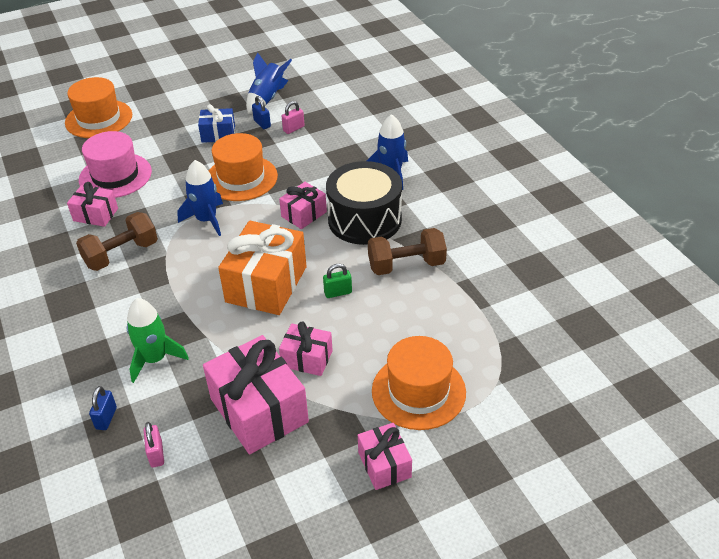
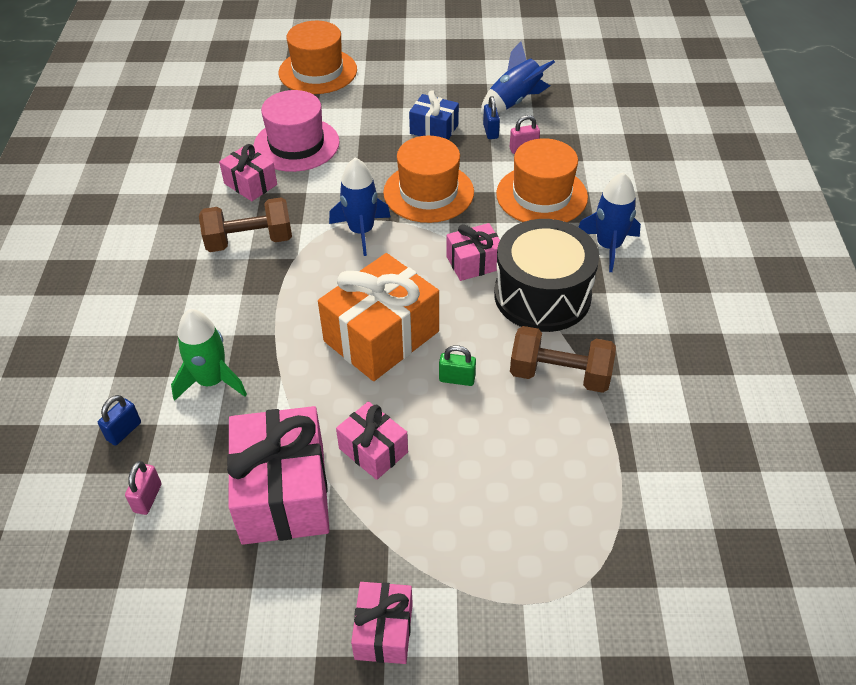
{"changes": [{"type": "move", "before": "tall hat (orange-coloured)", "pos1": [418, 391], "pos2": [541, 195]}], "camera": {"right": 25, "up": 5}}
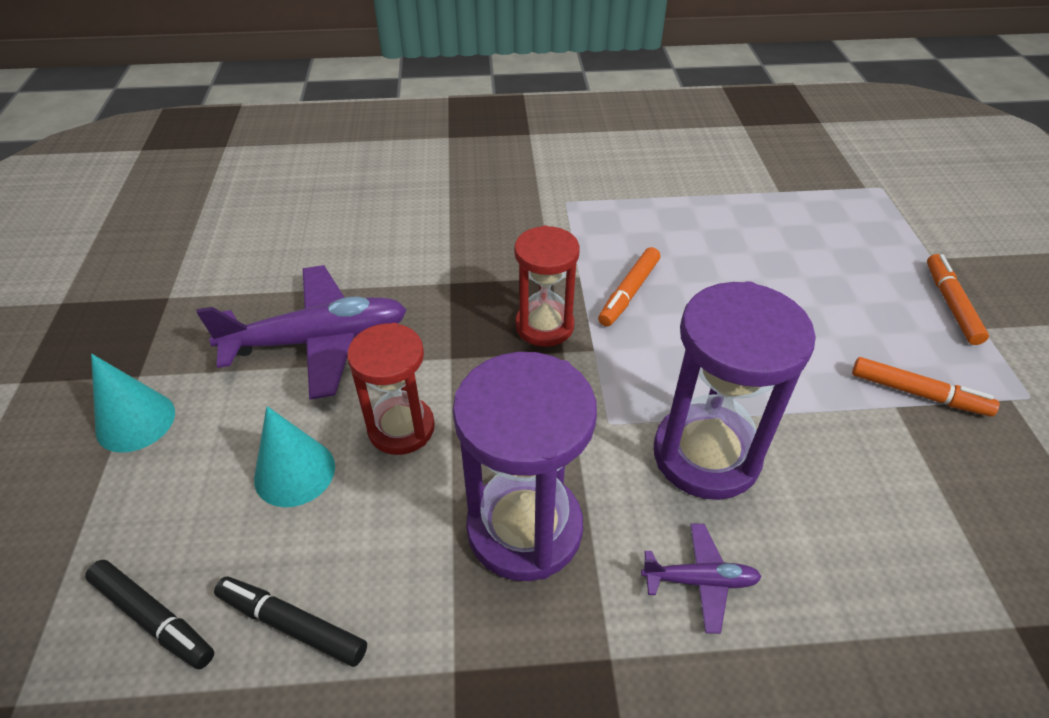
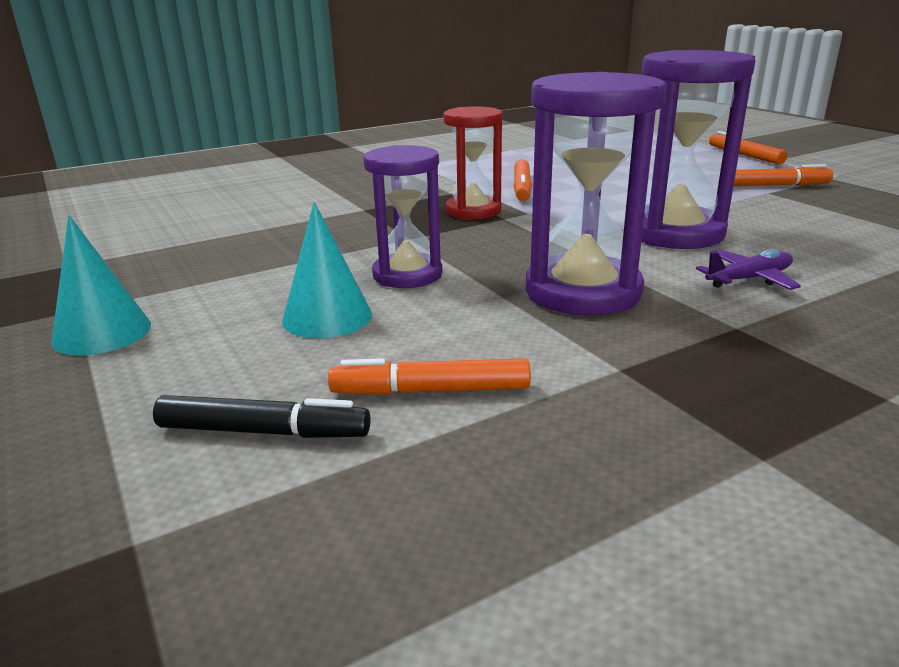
{"changes": [{"type": "delete", "before": "toy plane (violet)", "pos1": [318, 341]}, {"type": "recolor", "before": "marker (black)", "after": "marker (orange-coloured)", "pos1": [292, 624], "pos2": [430, 390]}, {"type": "recolor", "before": "sand timer (crimson)", "after": "sand timer (violet)", "pos1": [401, 428], "pos2": [407, 275]}], "camera": {"right": -25, "up": -20}}
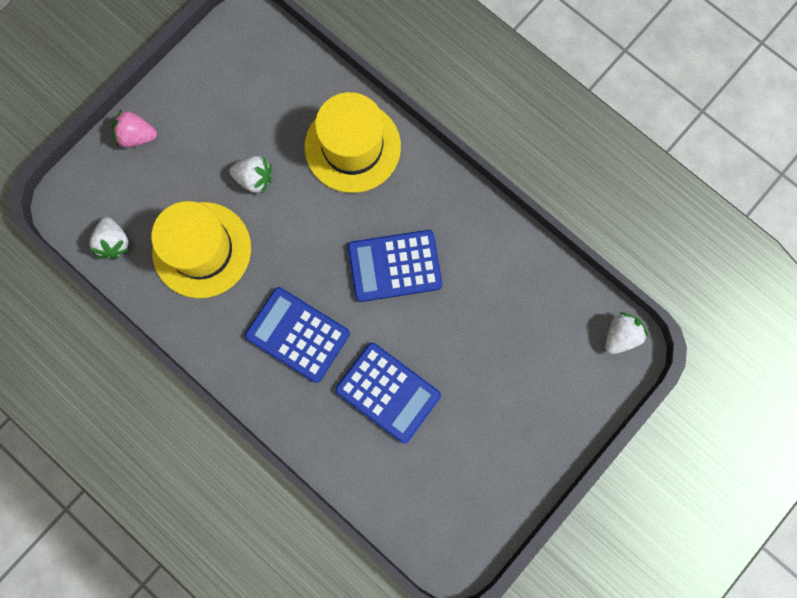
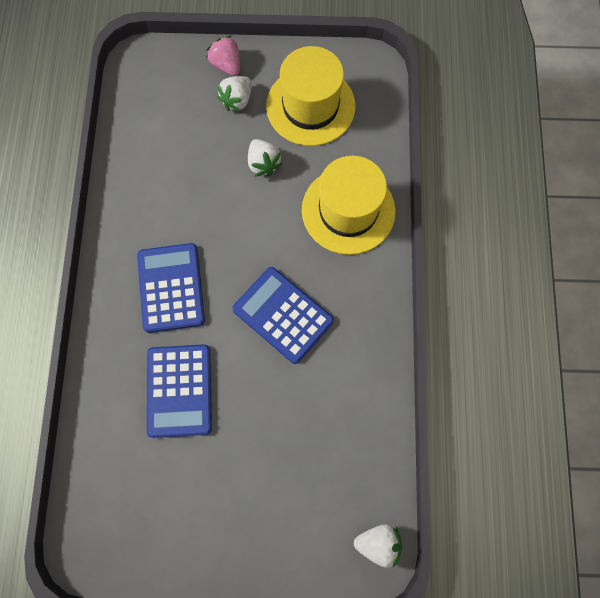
{"changes": [{"type": "move", "before": "strawberry (white)", "pos1": [114, 242], "pos2": [237, 100]}, {"type": "move", "before": "tall hat (yellow)", "pos1": [202, 250], "pos2": [310, 106]}], "camera": {"right": 50, "up": -5}}
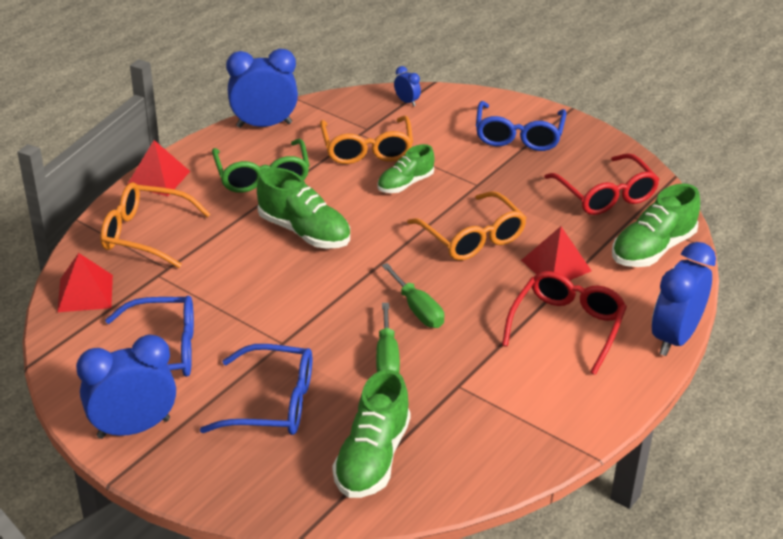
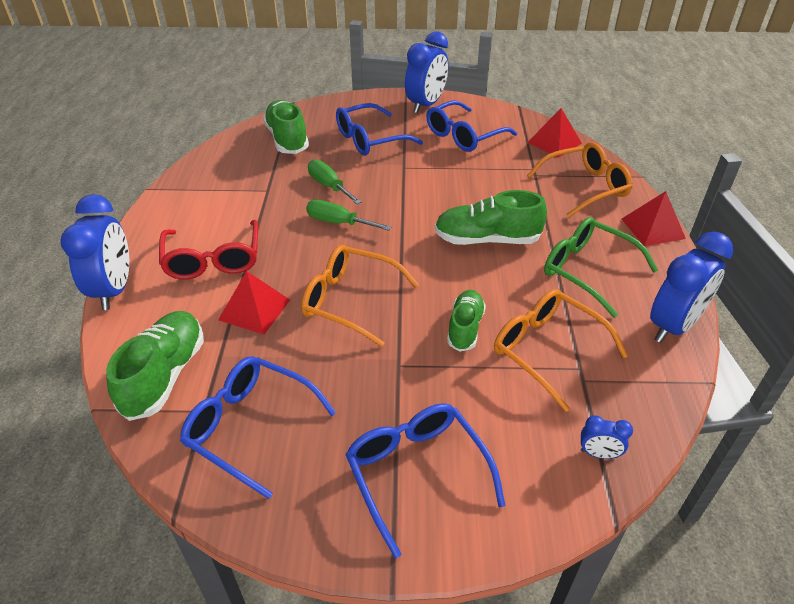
{"changes": [{"type": "recolor", "before": "eyeglasses (crimson)", "after": "eyeglasses (cobalt)", "pos1": [605, 195], "pos2": [250, 427]}], "camera": {"right": 145, "up": 5}}
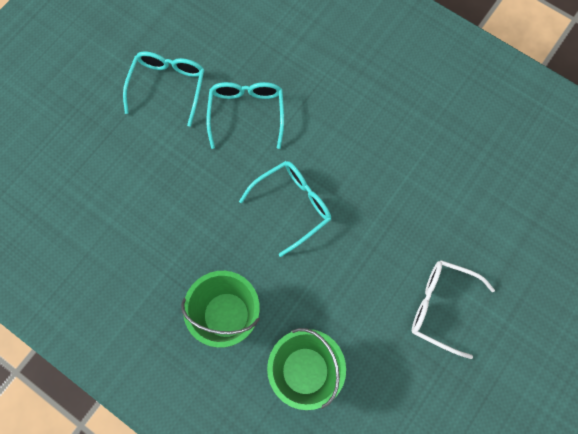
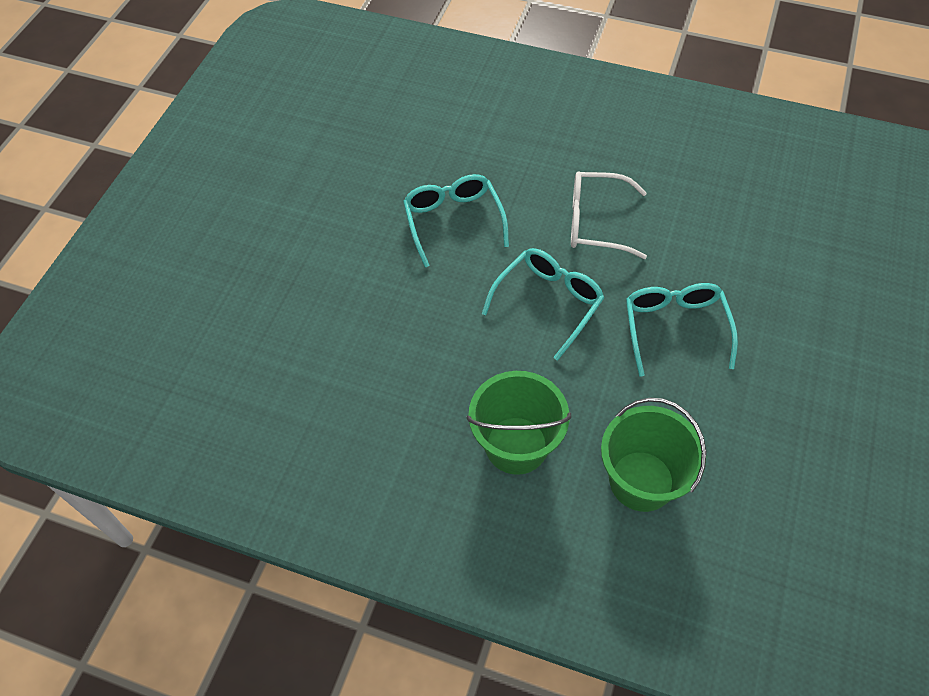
{"changes": [{"type": "move", "before": "eyeglasses (aqua)", "pos1": [168, 87], "pos2": [675, 329]}, {"type": "move", "before": "eyeglasses (white)", "pos1": [442, 307], "pos2": [596, 222]}], "camera": {"right": -15, "up": -15}}
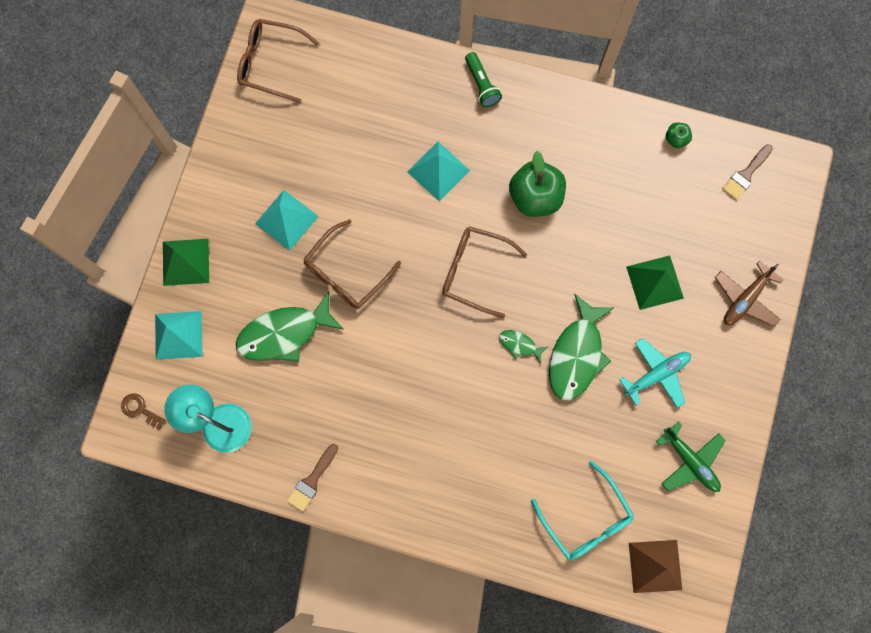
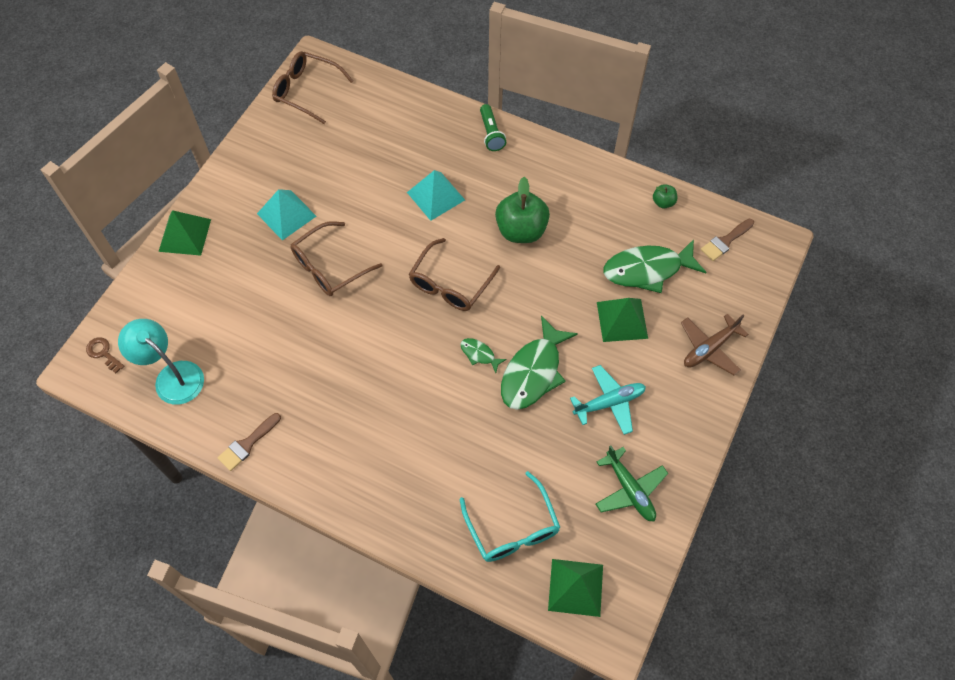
{"changes": [{"type": "delete", "before": "pyramid shape (aqua)", "pos1": [178, 335]}, {"type": "move", "before": "fish (emerald)", "pos1": [284, 333], "pos2": [647, 270]}, {"type": "recolor", "before": "pyramid shape (russet)", "after": "pyramid shape (emerald)", "pos1": [655, 566], "pos2": [576, 587]}, {"type": "rotate", "before": "eyeglasses (russet)", "pos1": [474, 271], "pos2": [450, 284], "turn": -90}], "camera": {"right": 10, "up": -15}}
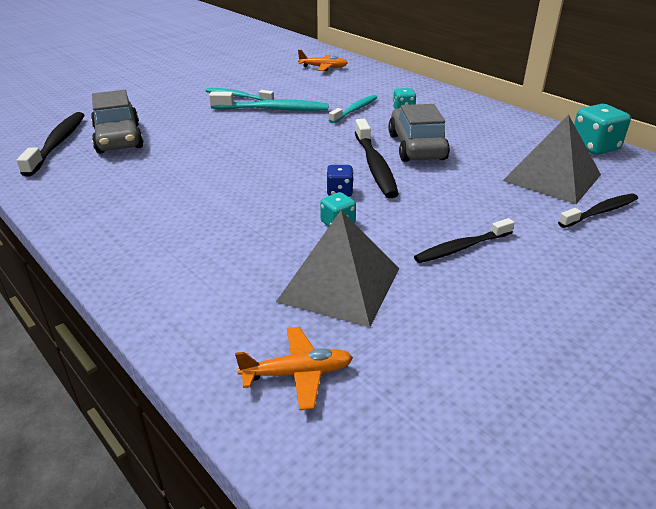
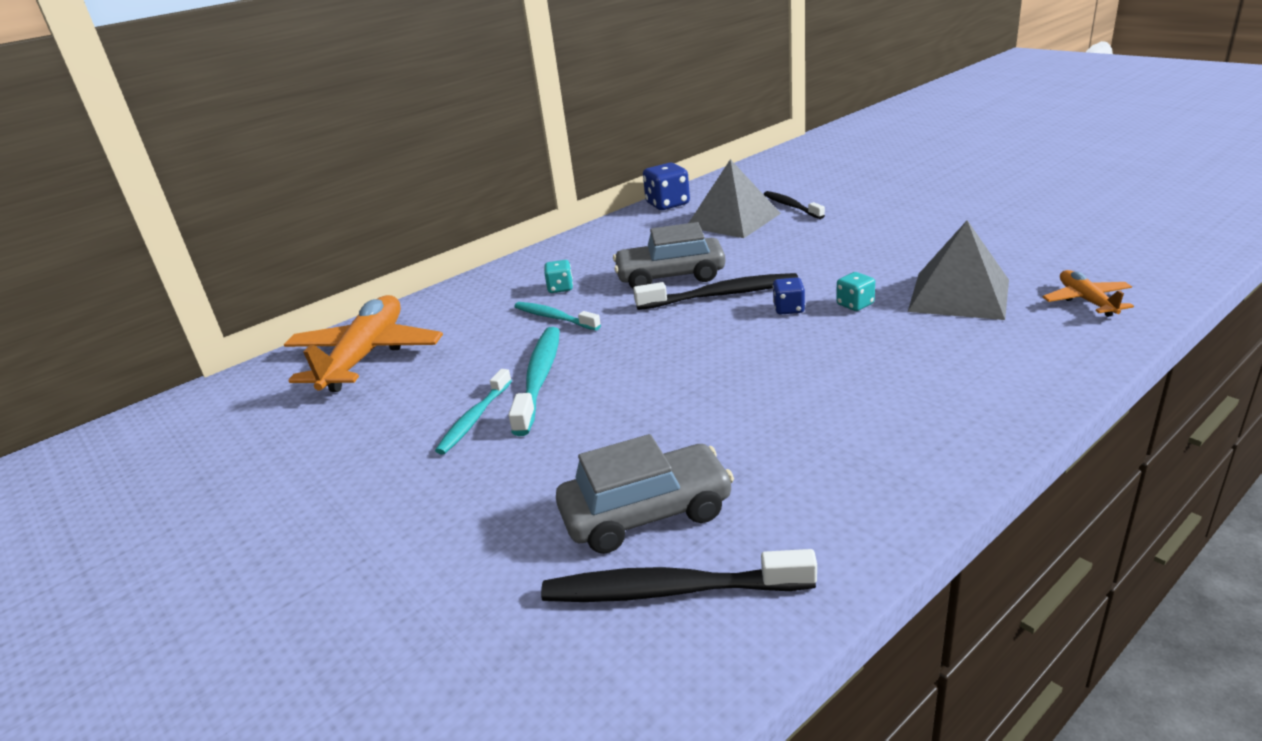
{"changes": [{"type": "delete", "before": "toothbrush (black)", "pos1": [461, 248]}, {"type": "recolor", "before": "die (aqua)", "after": "die (cobalt)", "pos1": [594, 147], "pos2": [667, 204]}, {"type": "resize", "before": "toy plane (orange-coloured)", "pos1": [323, 67], "pos2": [366, 356], "scale": 2.02}], "camera": {"right": -85, "up": -5}}
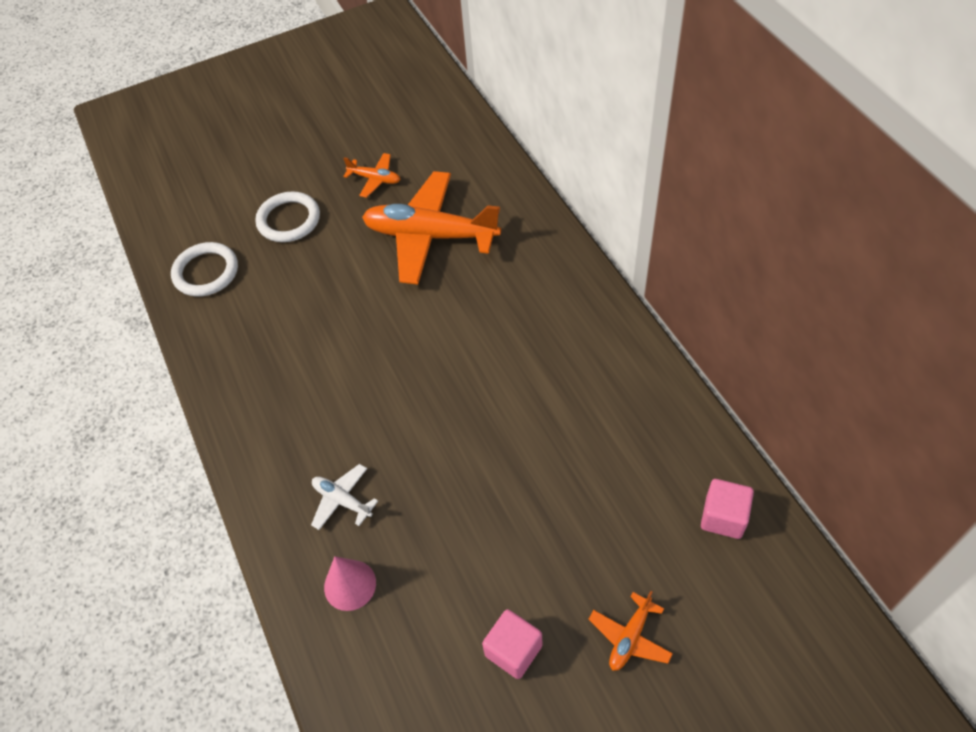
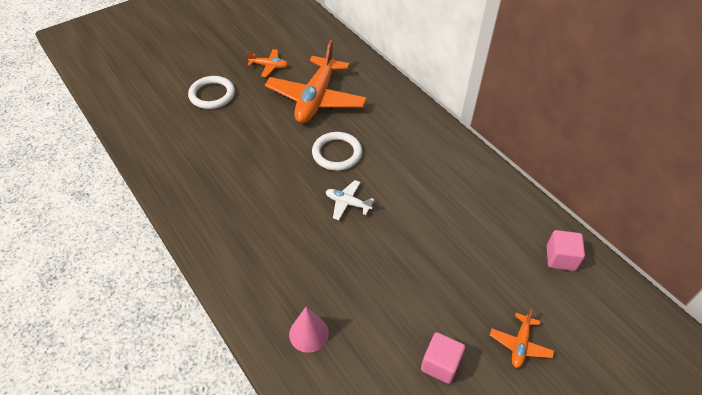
{"changes": [{"type": "move", "before": "torus (white)", "pos1": [206, 272], "pos2": [337, 153]}, {"type": "move", "before": "toy plane (white)", "pos1": [342, 500], "pos2": [347, 203]}, {"type": "rotate", "before": "toy plane (orange-coloured)", "pos1": [430, 236], "pos2": [316, 99], "turn": -75}], "camera": {"right": -15, "up": -5}}
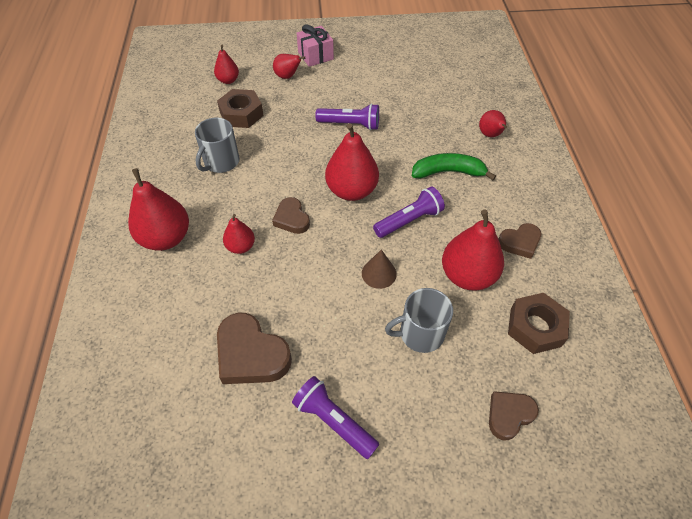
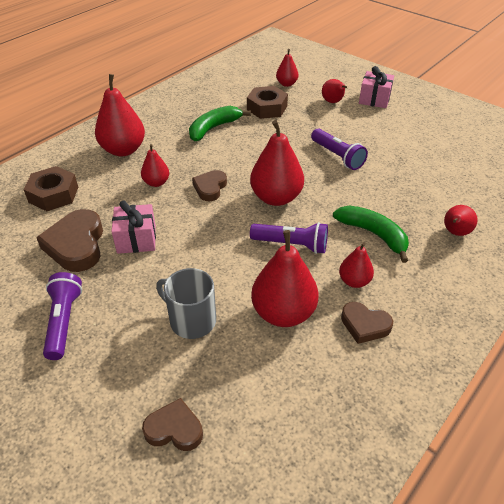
{"changes": [{"type": "delete", "before": "cone shape (russet)", "pos1": [379, 273]}, {"type": "insert", "after": "wrapped gift (pink)", "pos2": [136, 239]}, {"type": "insert", "after": "toy pear (crimson)", "pos2": [354, 281]}, {"type": "move", "before": "hex nut (russet)", "pos1": [535, 327], "pos2": [53, 194]}, {"type": "replace", "before": "mug (gray)", "after": "banana (emerald)", "pos1": [221, 162], "pos2": [213, 128]}], "camera": {"right": 45, "up": -10}}
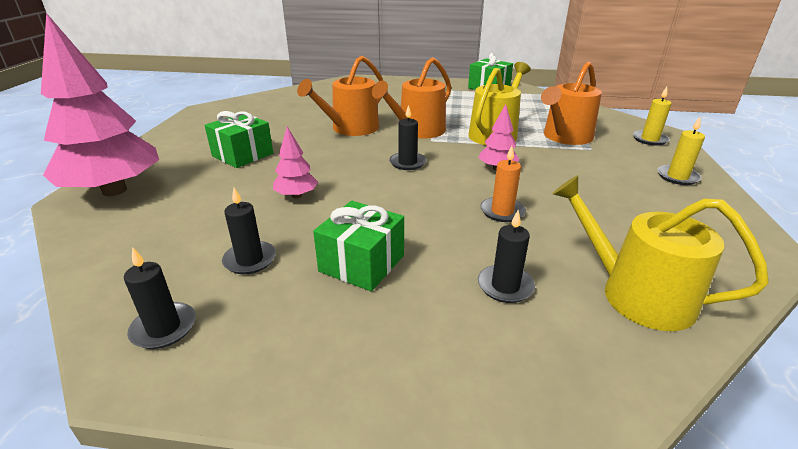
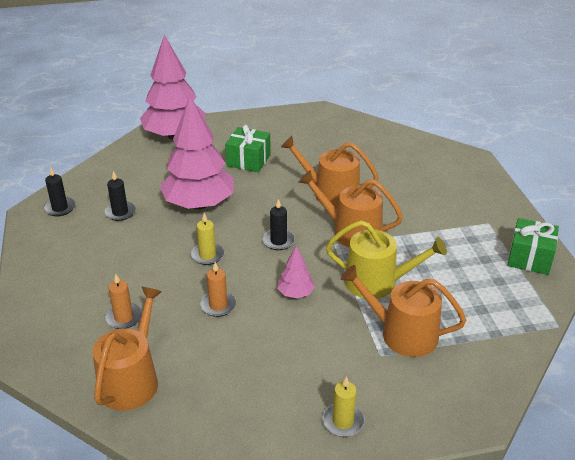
{"changes": [{"type": "delete", "before": "wrapped gift (emerald)", "pos1": [362, 263]}, {"type": "move", "before": "wax candle (yellow)", "pos1": [649, 139], "pos2": [207, 255]}, {"type": "recolor", "before": "wax candle (black)", "after": "wax candle (orange-coloured)", "pos1": [505, 286], "pos2": [123, 317]}, {"type": "recolor", "before": "sprinkling can (yellow)", "after": "sprinkling can (orange-coloured)", "pos1": [636, 294], "pos2": [131, 380]}, {"type": "resize", "before": "tree (pink)", "pos1": [296, 196], "pos2": [199, 204], "scale": 2.26}], "camera": {"right": 70, "up": 5}}
